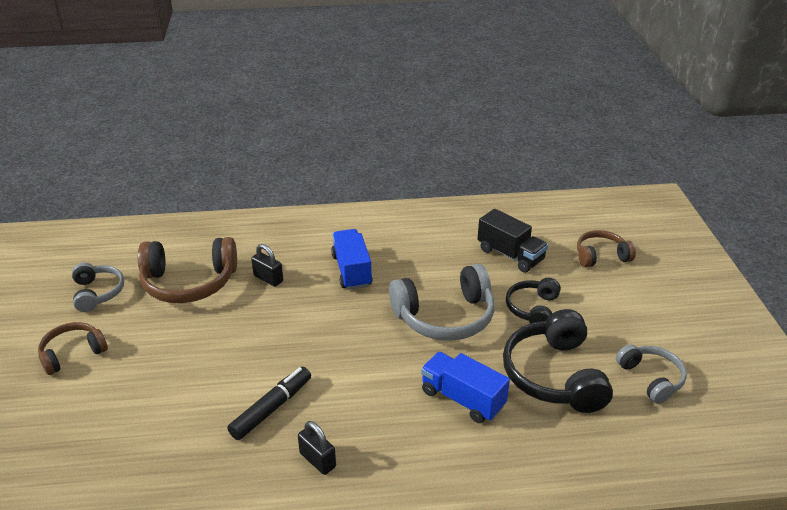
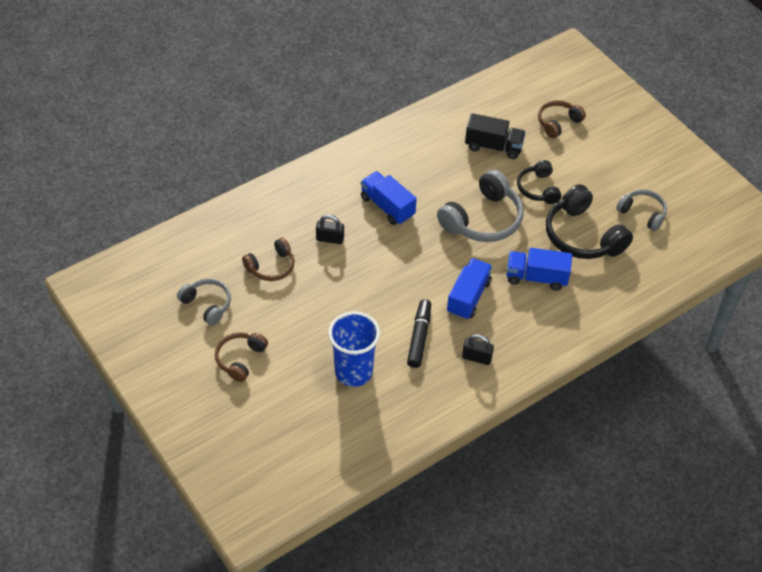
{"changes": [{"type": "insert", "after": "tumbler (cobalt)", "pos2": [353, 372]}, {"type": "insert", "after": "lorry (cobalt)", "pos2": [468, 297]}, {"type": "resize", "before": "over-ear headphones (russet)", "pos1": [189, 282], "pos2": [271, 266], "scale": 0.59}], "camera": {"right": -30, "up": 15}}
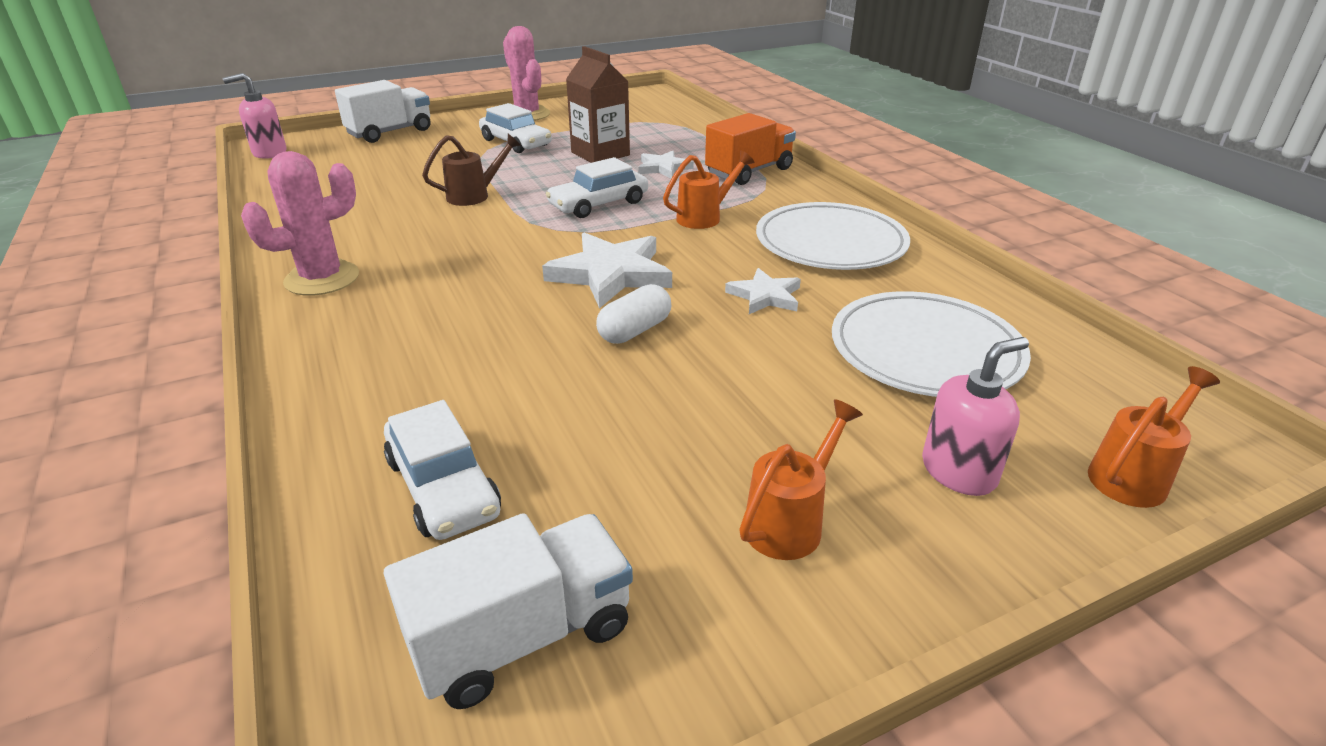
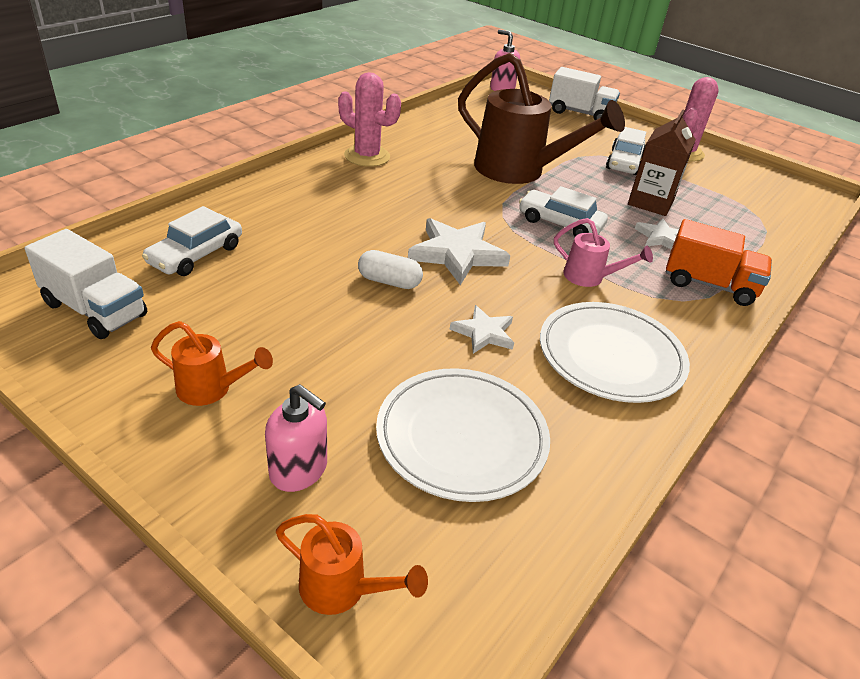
{"changes": [{"type": "recolor", "before": "sprinkling can (orange-coloured)", "after": "sprinkling can (pink)", "pos1": [704, 217], "pos2": [589, 277]}, {"type": "resize", "before": "sprinkling can (russet)", "pos1": [474, 196], "pos2": [519, 171], "scale": 2.16}], "camera": {"right": 60, "up": 5}}
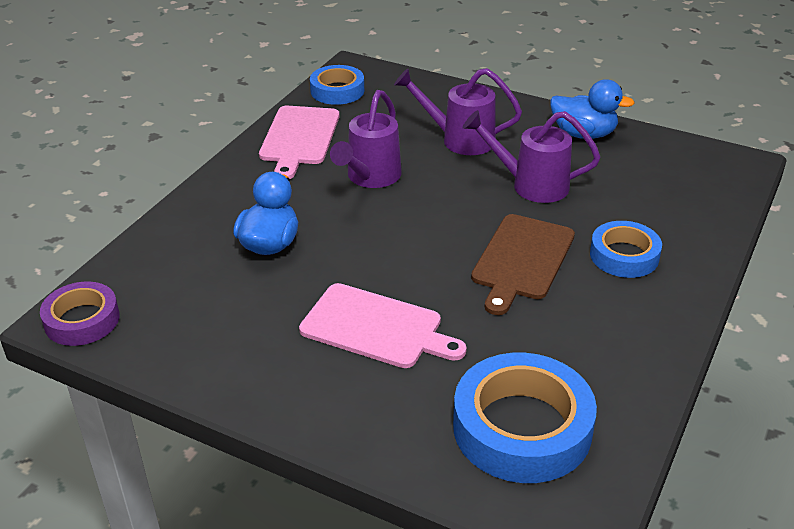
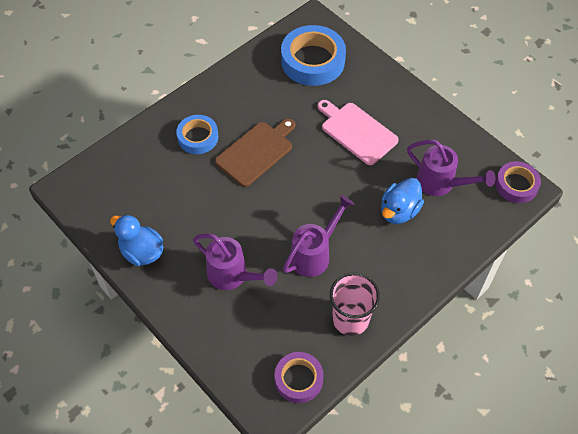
{"changes": [{"type": "move", "before": "sprinkling can (violet)", "pos1": [531, 185], "pos2": [441, 183]}, {"type": "replace", "before": "bread board (pink)", "after": "tumbler (pink)", "pos1": [299, 138], "pos2": [350, 319]}, {"type": "recolor", "before": "tape (cobalt)", "after": "tape (violet)", "pos1": [337, 91], "pos2": [298, 379]}], "camera": {"right": -160, "up": 20}}
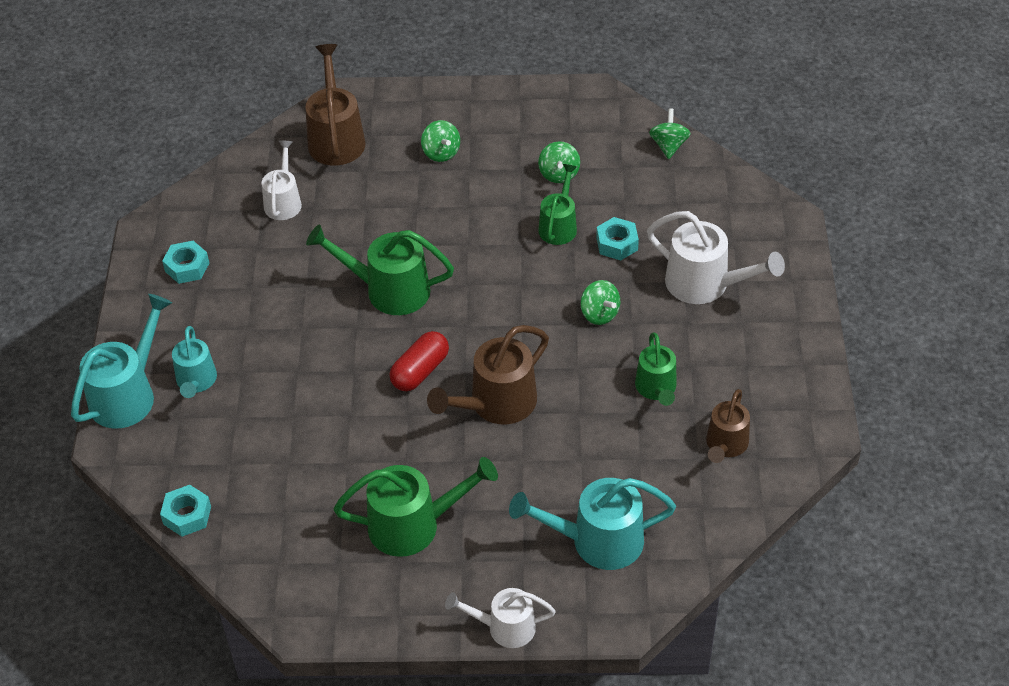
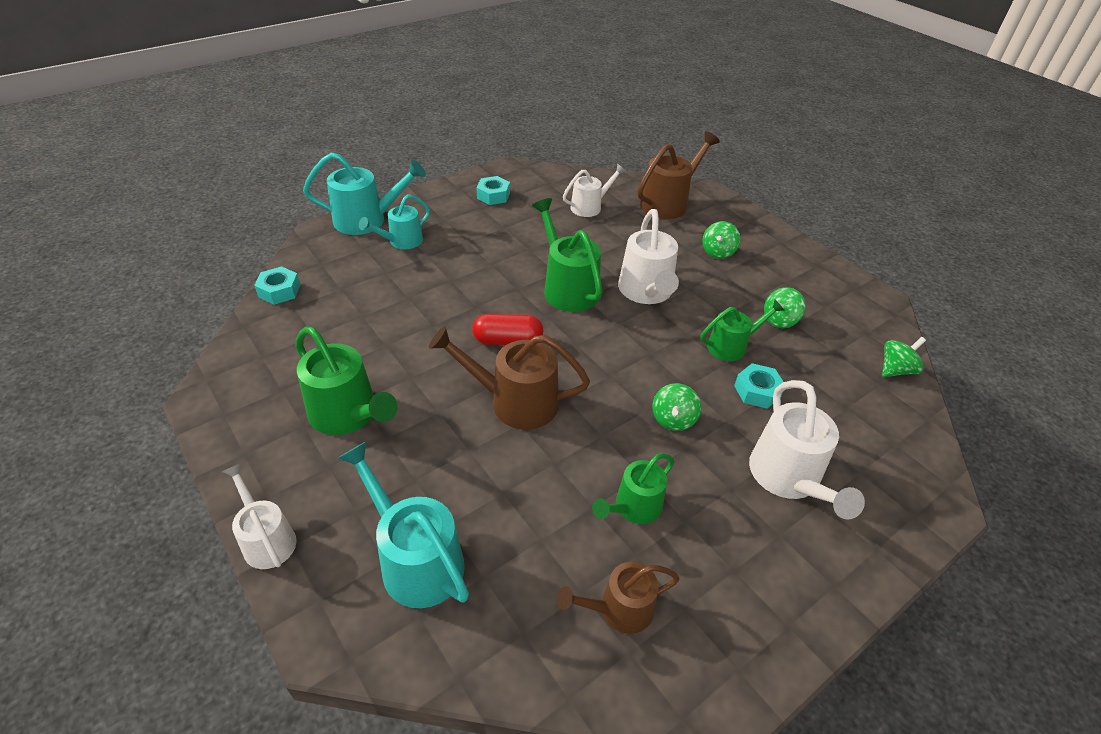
{"changes": [{"type": "insert", "after": "sprinkling can (white)", "pos2": [646, 292]}], "camera": {"right": 50, "up": -5}}
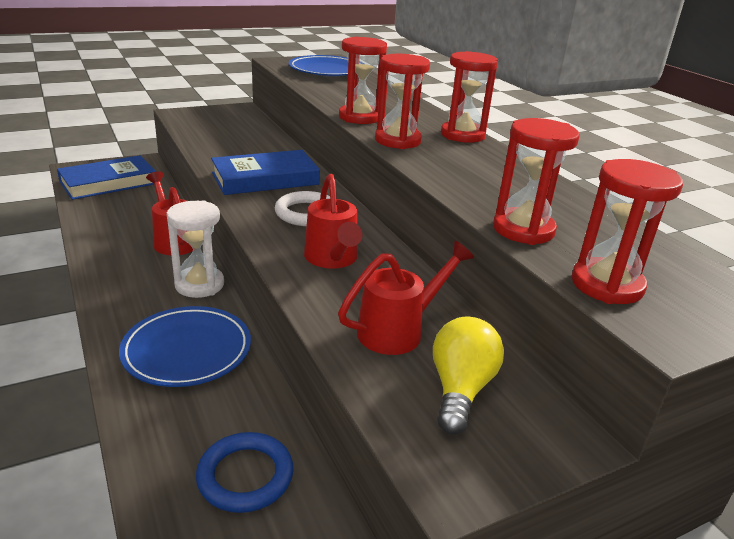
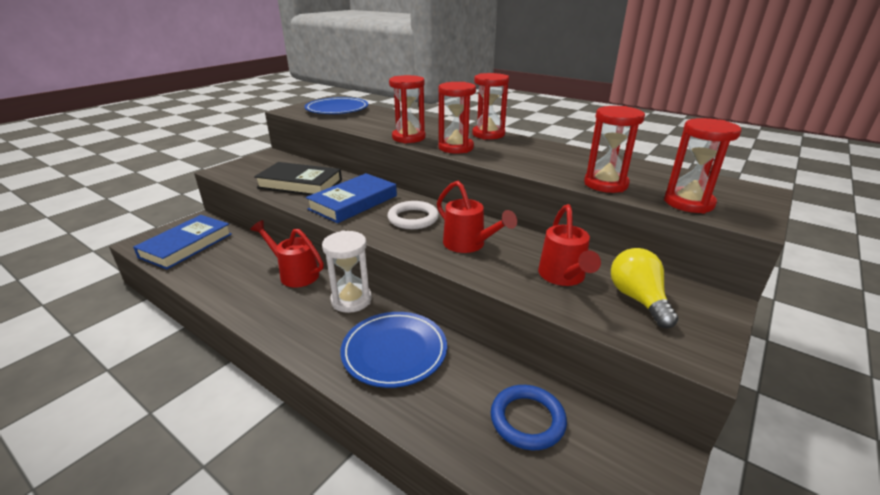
{"changes": [{"type": "insert", "after": "hardback (black)", "pos2": [300, 184]}, {"type": "rotate", "before": "sprinkling can (crimson)", "pos1": [398, 331], "pos2": [563, 277], "turn": 150}], "camera": {"right": -25, "up": 0}}
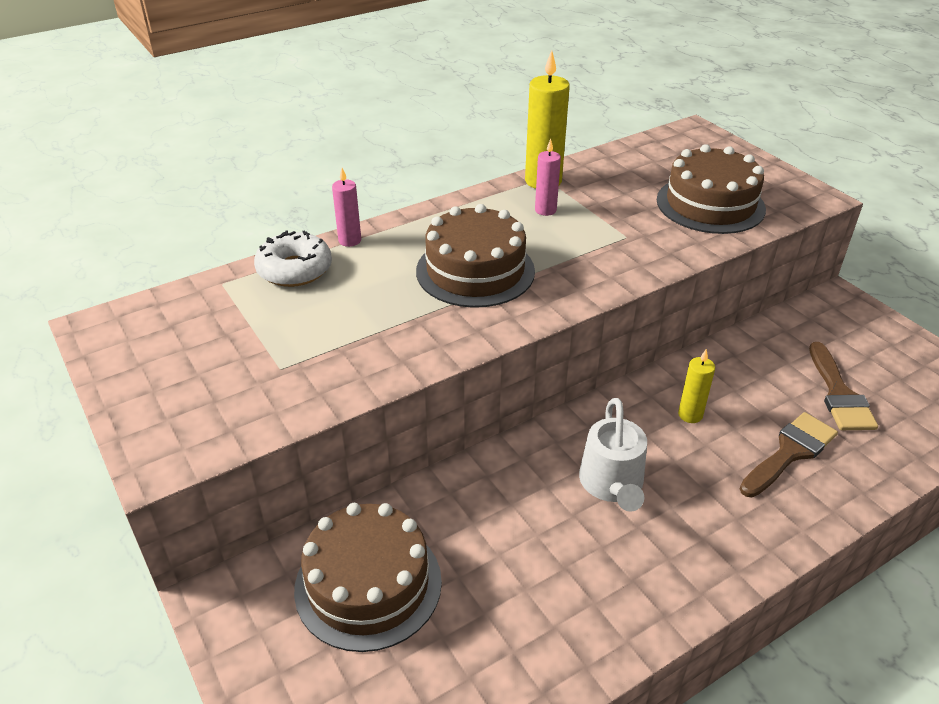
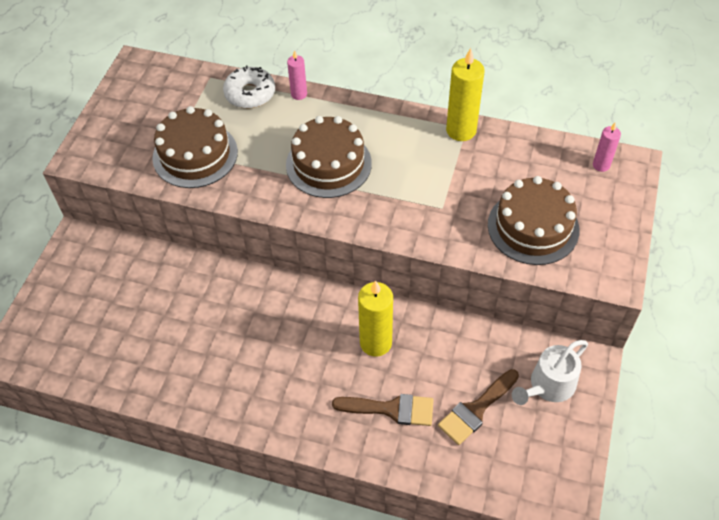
{"changes": [{"type": "move", "before": "gateau (russet)", "pos1": [368, 584], "pos2": [195, 155]}, {"type": "move", "before": "wax candle (pink)", "pos1": [545, 210], "pos2": [601, 165]}, {"type": "move", "before": "sprinkling can (white)", "pos1": [612, 484], "pos2": [548, 385]}, {"type": "resize", "before": "wax candle (yellow)", "pos1": [690, 415], "pos2": [376, 343], "scale": 1.79}], "camera": {"right": 50, "up": 15}}
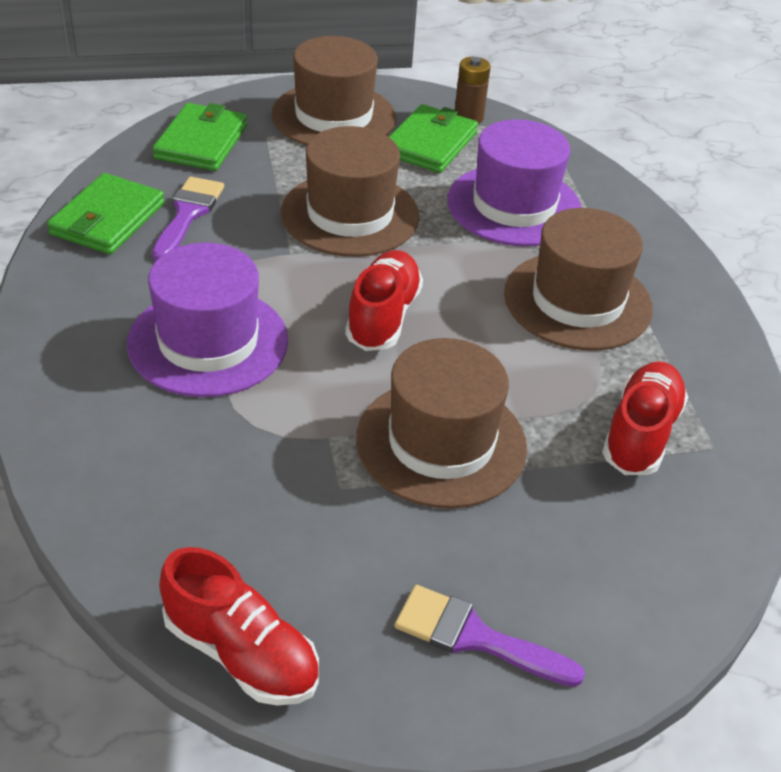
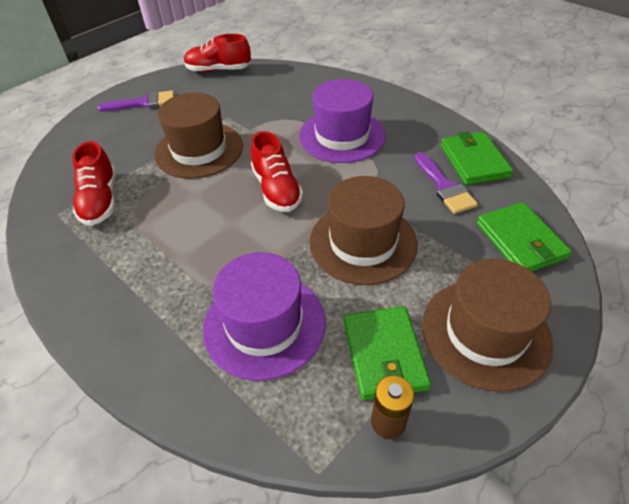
{"changes": [{"type": "delete", "before": "tall hat (russet)", "pos1": [577, 301]}], "camera": {"right": 150, "up": 5}}
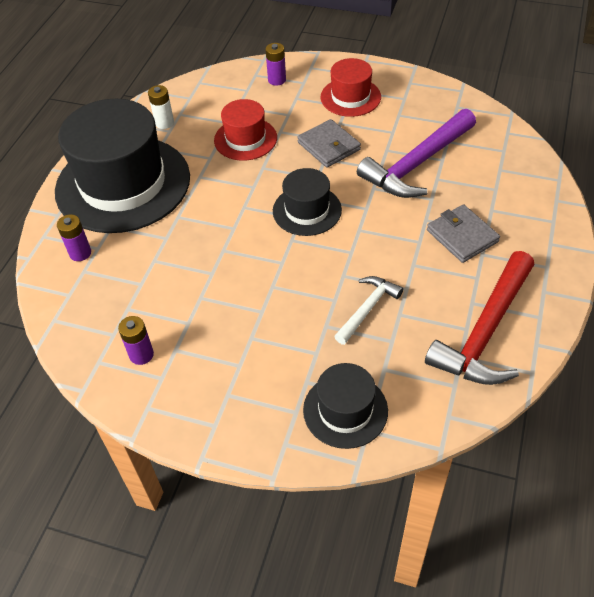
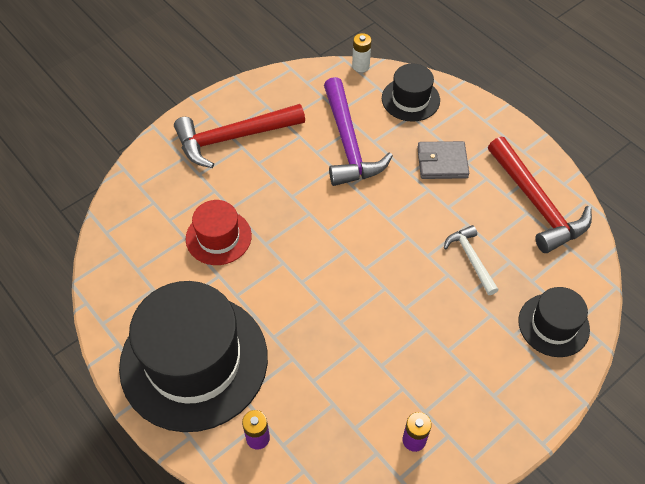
{"changes": [{"type": "delete", "before": "AA battery (violet)", "pos1": [277, 80]}, {"type": "delete", "before": "billfold (gray)", "pos1": [329, 146]}, {"type": "move", "before": "AA battery (white)", "pos1": [164, 123], "pos2": [360, 66]}, {"type": "move", "before": "tall hat (black)", "pos1": [307, 210], "pos2": [410, 99]}, {"type": "replace", "before": "tall hat (crimson)", "after": "claw hammer (crimson)", "pos1": [350, 97], "pos2": [233, 138]}], "camera": {"right": -60, "up": 5}}
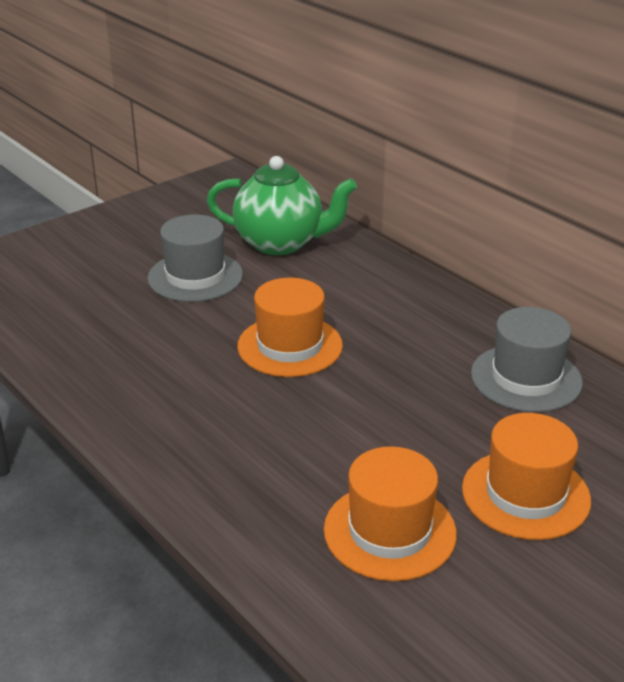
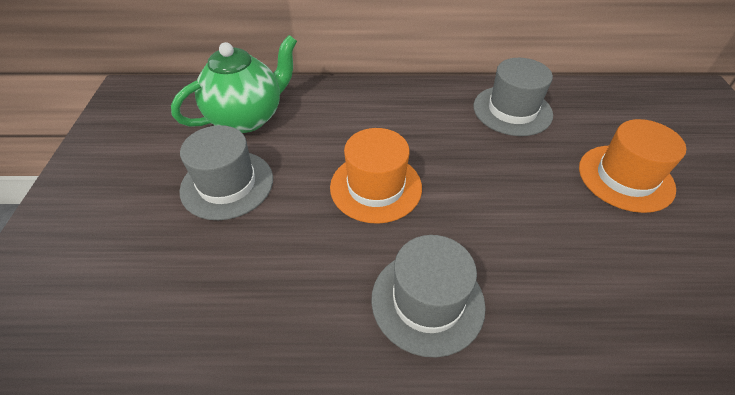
{"changes": [{"type": "delete", "before": "tall hat (orange-coloured)", "pos1": [389, 531]}, {"type": "insert", "after": "tall hat (gray)", "pos2": [427, 301]}], "camera": {"right": -50, "up": 15}}
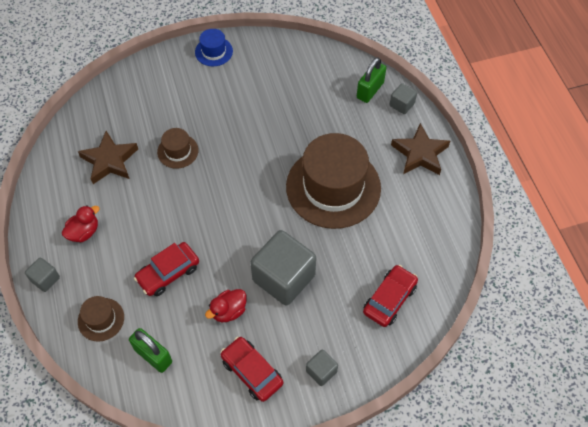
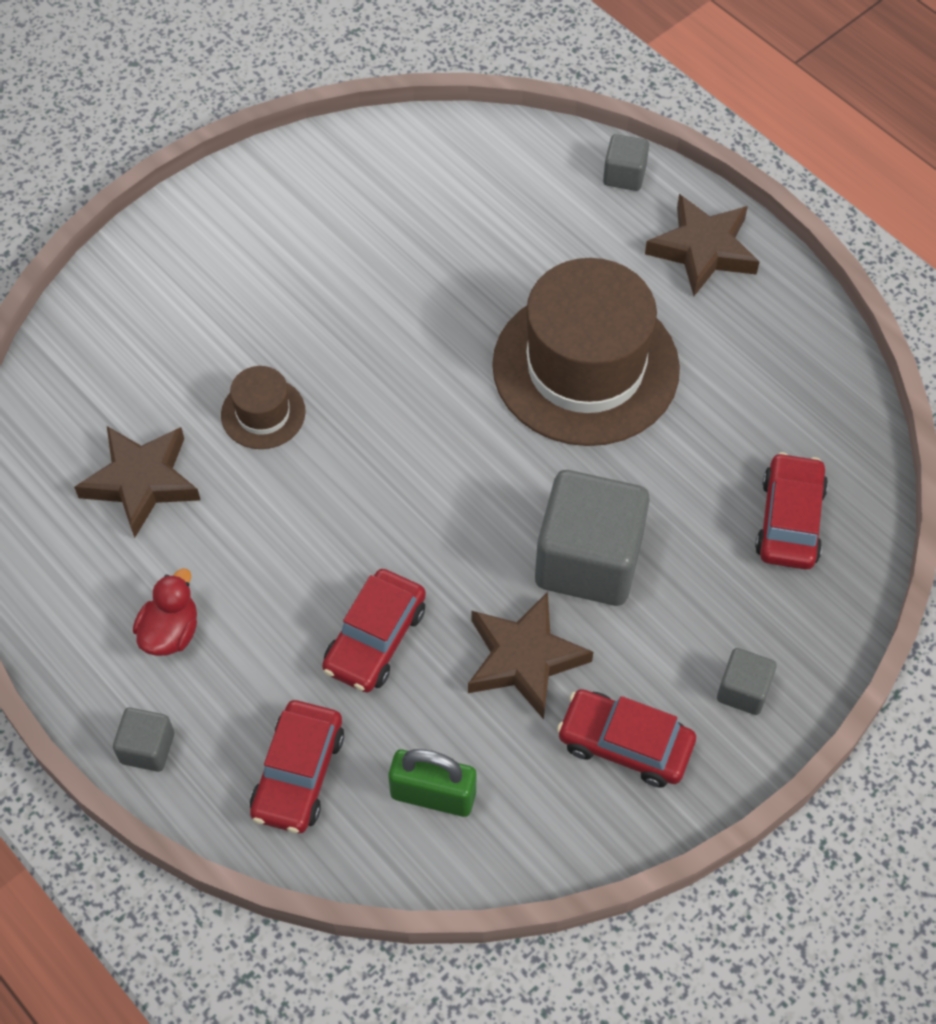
{"changes": [{"type": "delete", "before": "tall hat (cobalt)", "pos1": [214, 51]}, {"type": "delete", "before": "small lock (emerald)", "pos1": [370, 90]}, {"type": "replace", "before": "tall hat (russet)", "after": "toy car (crimson)", "pos1": [101, 319], "pos2": [298, 774]}, {"type": "replace", "before": "rubber duck (crimson)", "after": "star (russet)", "pos1": [228, 311], "pos2": [524, 658]}], "camera": {"right": -25, "up": 0}}
